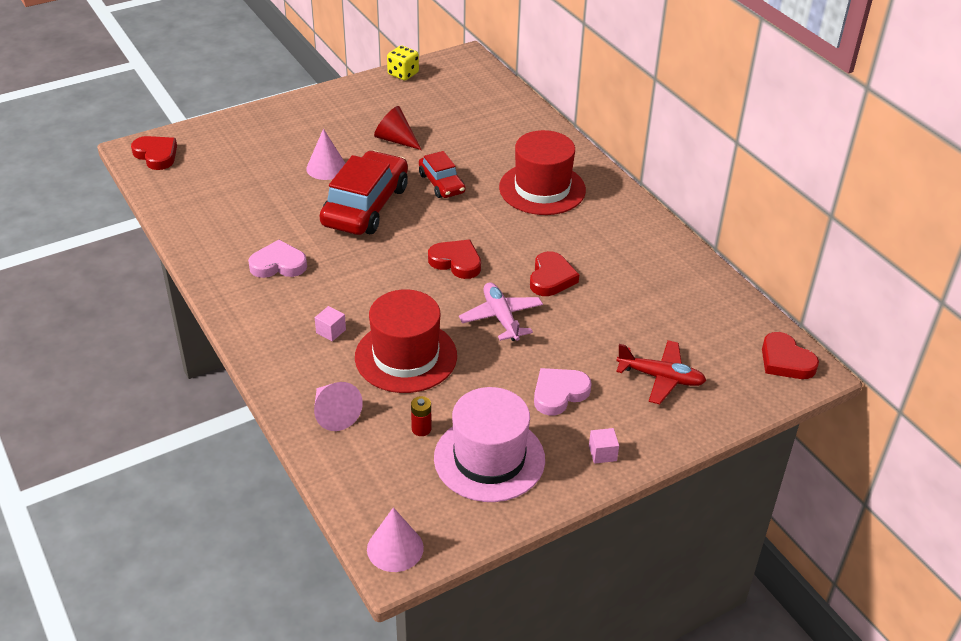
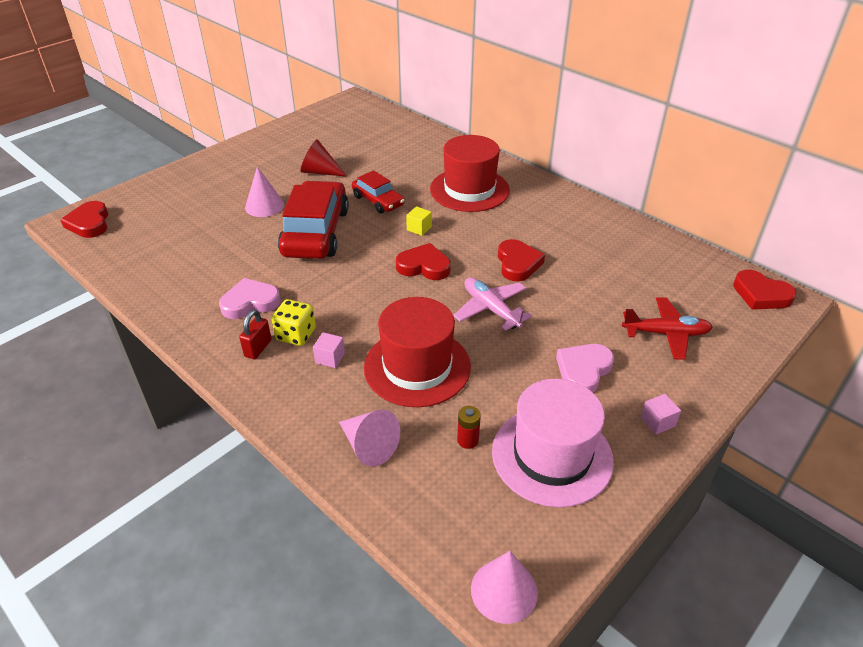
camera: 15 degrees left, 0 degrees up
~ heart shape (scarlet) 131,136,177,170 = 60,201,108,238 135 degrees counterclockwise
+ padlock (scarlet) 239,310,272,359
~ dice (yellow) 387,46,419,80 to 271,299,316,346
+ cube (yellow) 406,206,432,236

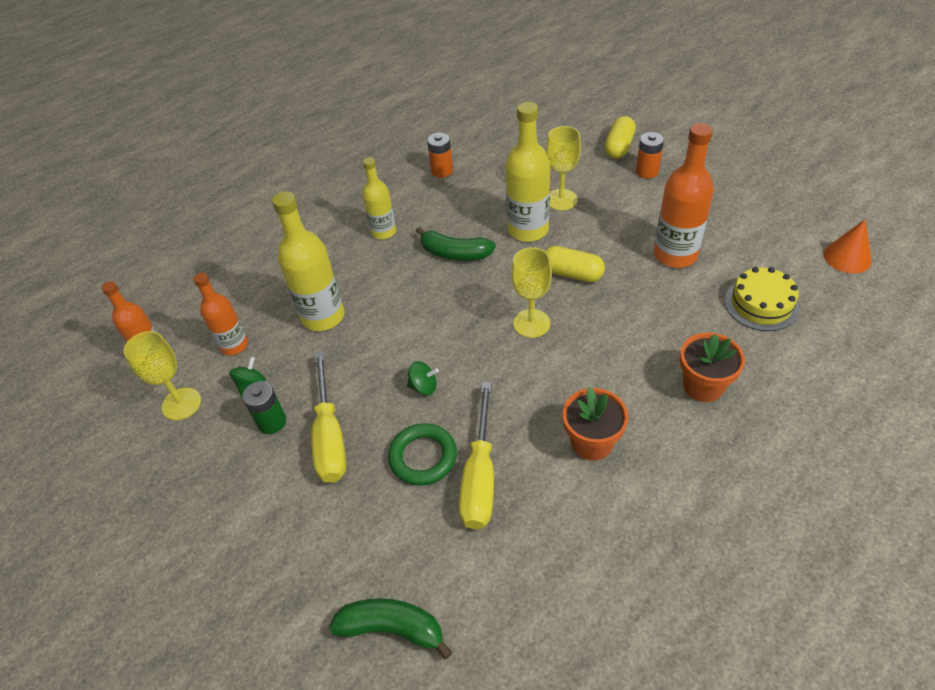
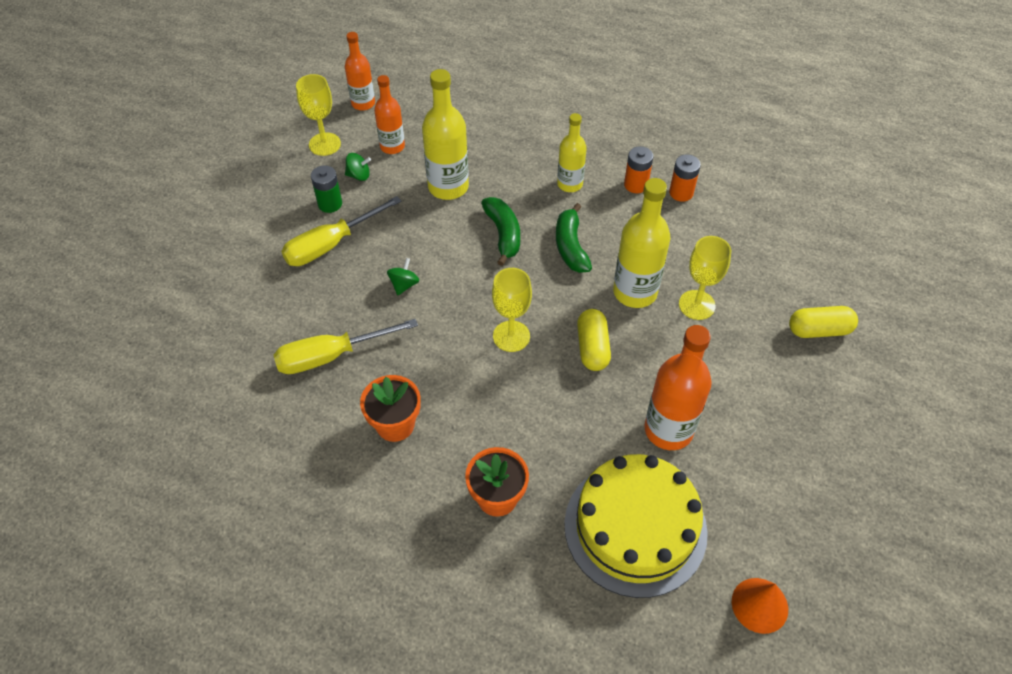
camera: 60 degrees right, 5 degrees up
~ spinning top (green) 407,361,439,395 = 387,258,419,295 135 degrees counterclockwise
~ banana (green) 329,598,452,660 to 481,197,520,266
~ cake (yellow) 725,267,799,331 = 564,454,708,598 x1.77
~ AA battery (orange) 636,132,664,179 to 624,146,653,193
- ring (green) 388,423,457,486

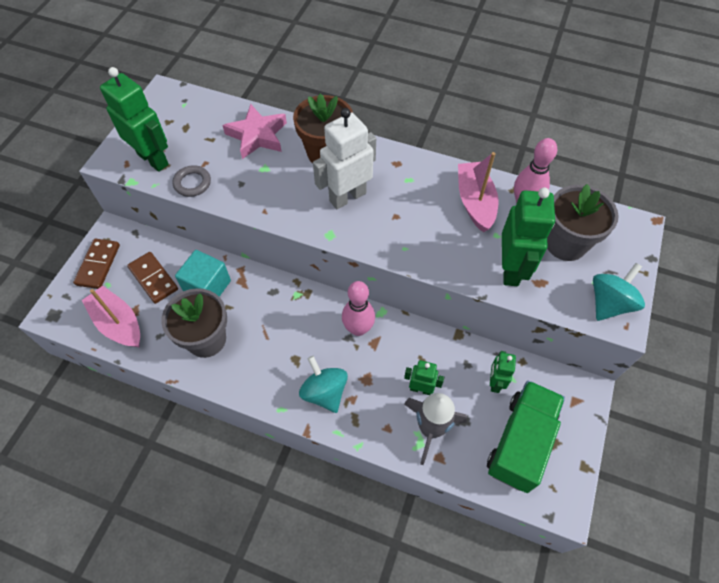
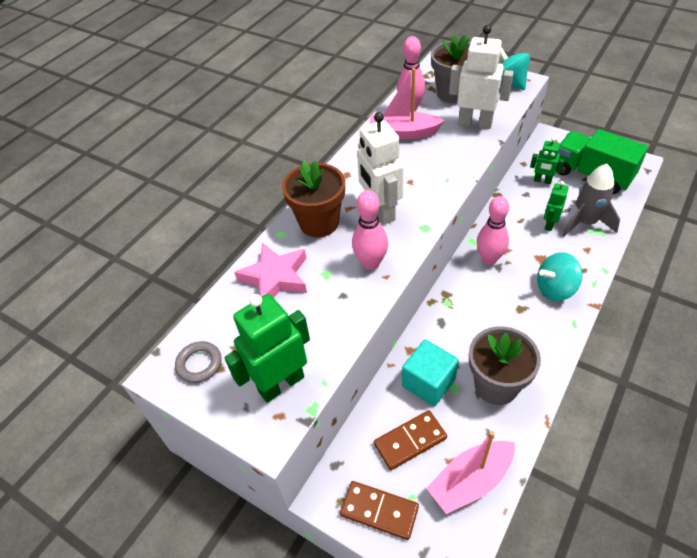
camera: 75 degrees left, 10 degrees down
~ ring (gray) 173,165,211,197 to 175,341,222,383
+ tenpin (rosy) 352,190,388,270
~ toy robot (green) 502,187,555,286 to toy robot (white) 449,25,514,129

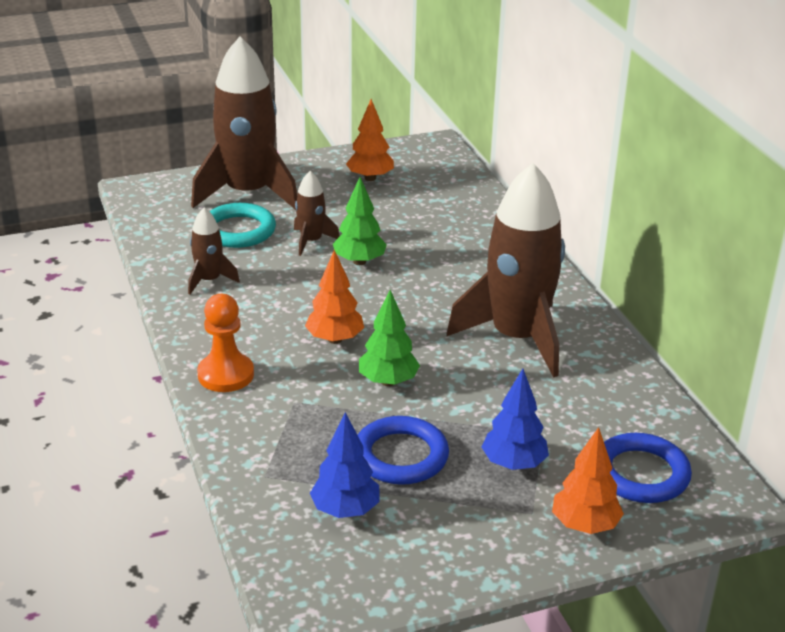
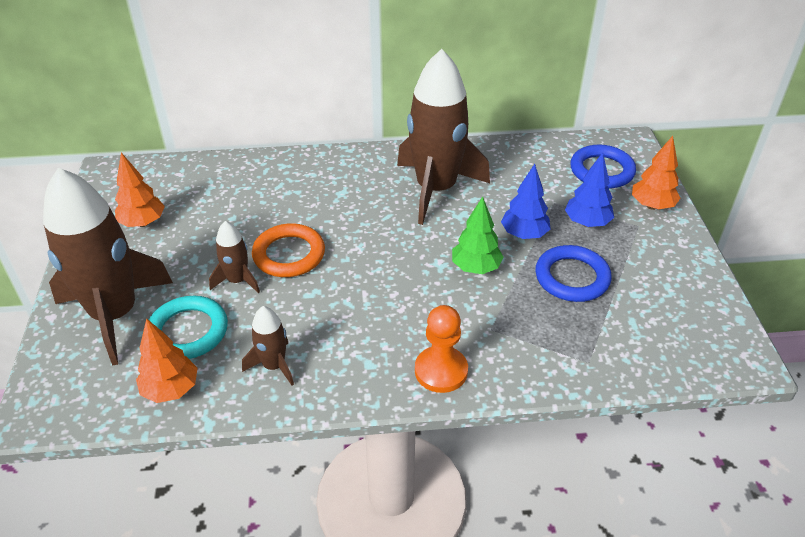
camera: 75 degrees left, 10 degrees up
~ toy tree (orange) 305,250,364,344 to 136,318,198,403
~ toy tree (green) 333,177,387,265 to ring (orange) 252,223,325,277
~ toy tree (blue) 310,412,380,518 to 501,164,551,239

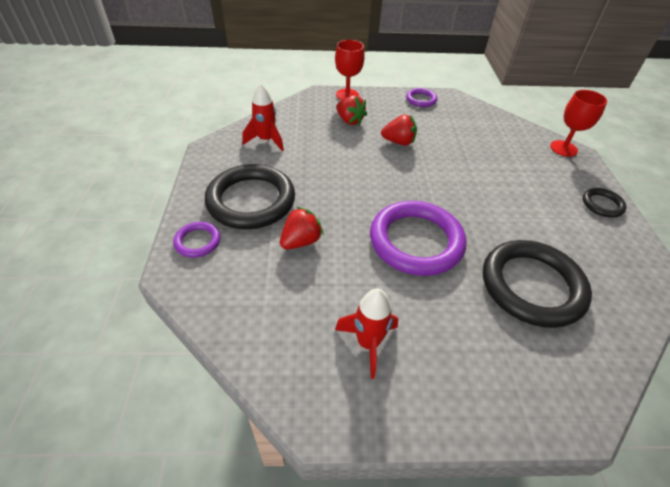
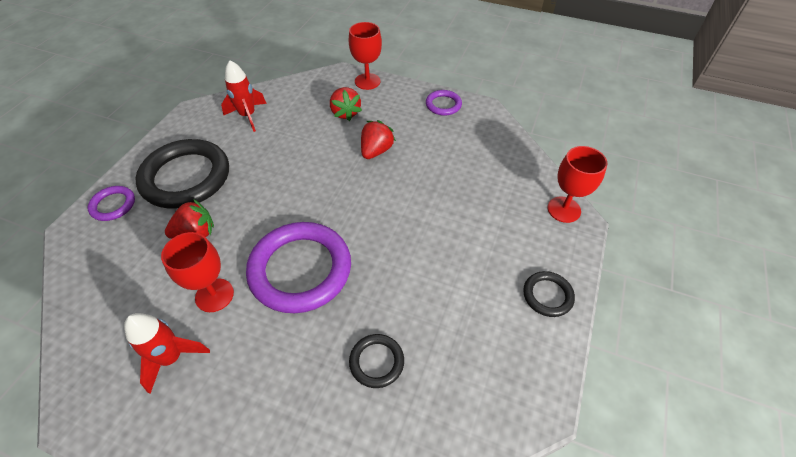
camera: 25 degrees right, 5 degrees up
+ wine glass (scarlet) 161,232,234,312
~ ring (black) 483,240,592,328 = 349,334,404,388 x0.47
~ berry (scarlet) 381,115,417,146 = 361,120,396,159 90 degrees counterclockwise

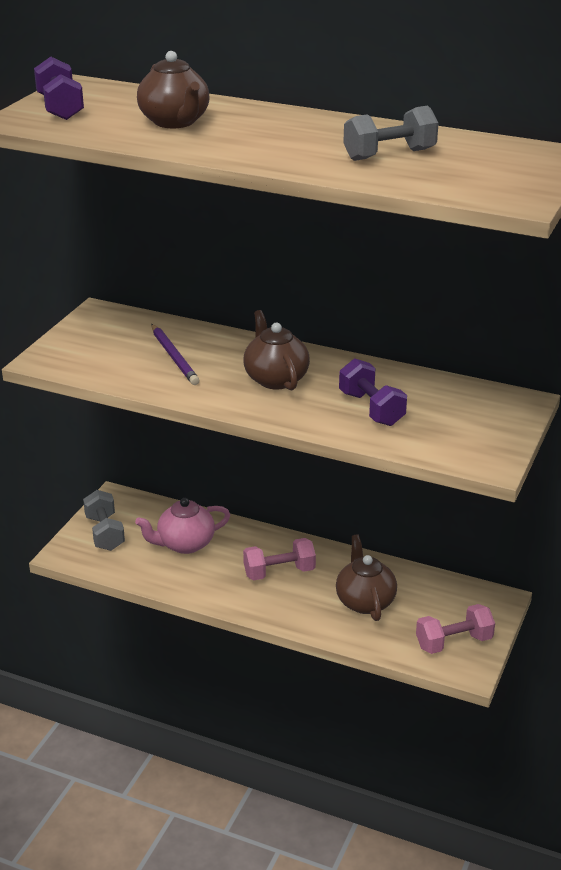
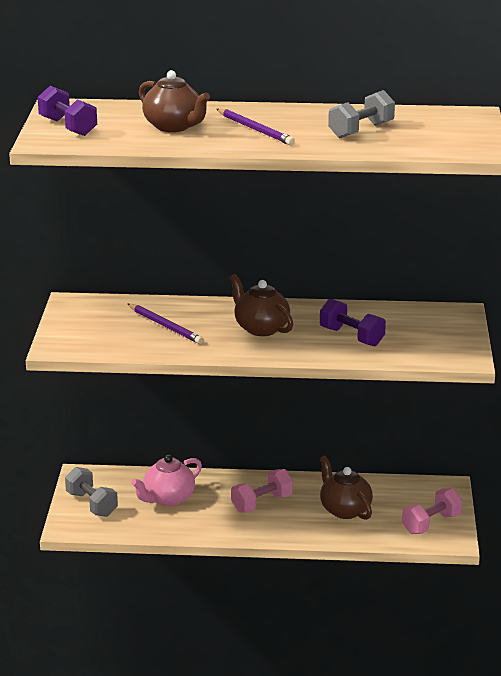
camera: 20 degrees left, 5 degrees down
+ pencil (royal purple) 217,108,295,145

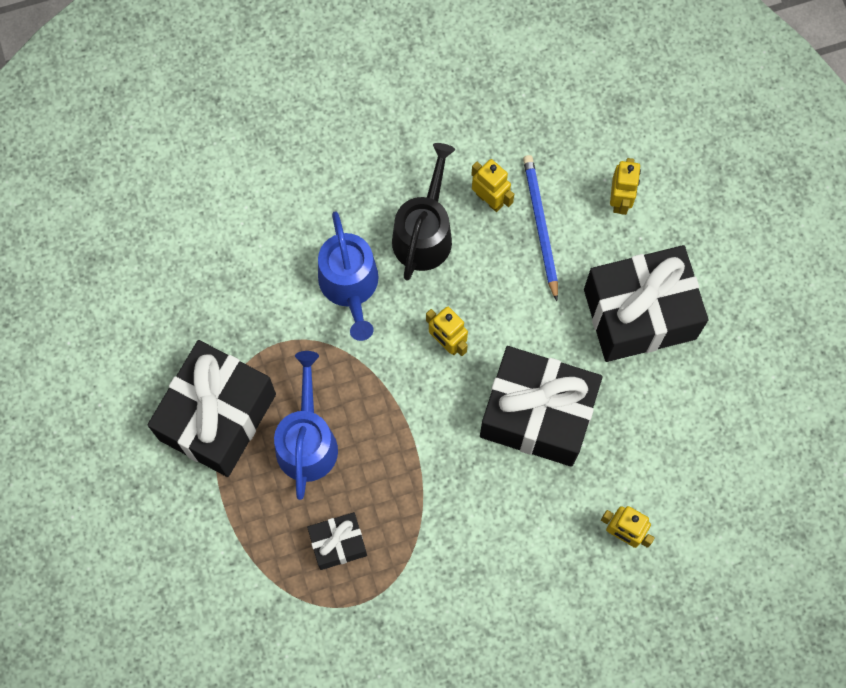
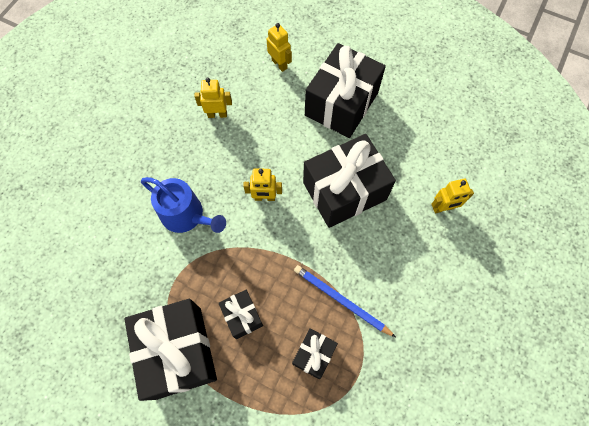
camera: 45 degrees left, 5 degrees down
~ watering can (blue) 274,351,338,500 to gift (black) 218,290,263,339
~ pencil (blue) 523,155,558,301 to 294,265,396,337
- watering can (black) 392,143,455,281

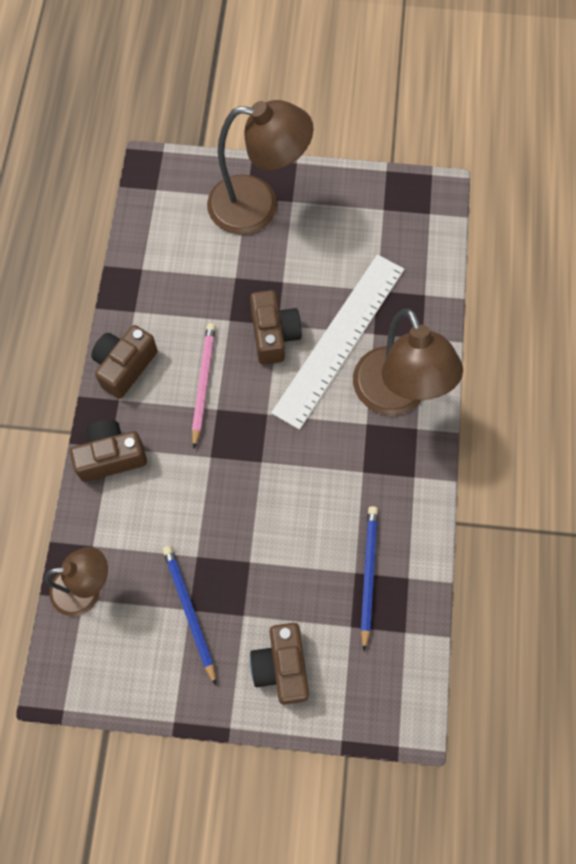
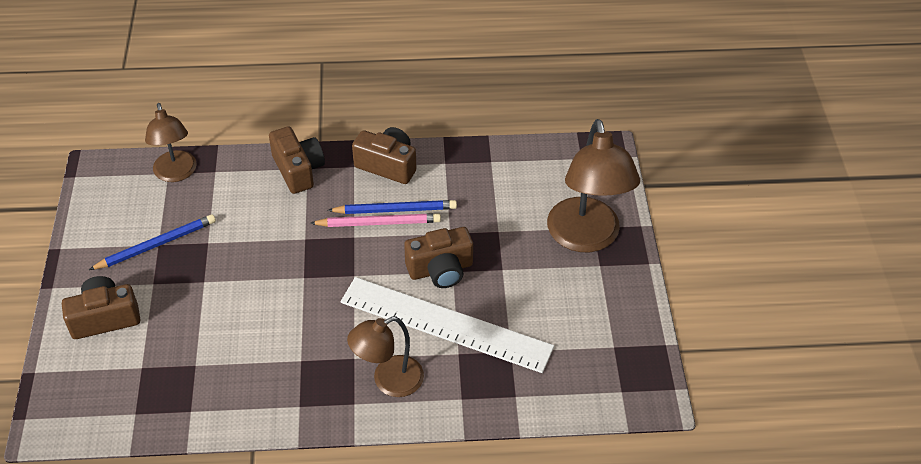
camera: 80 degrees right, 20 degrees down
~ pencil (blue) 360,506,378,652 to 327,200,457,214
~ reading lamp (russet) 353,308,463,415 = 347,316,424,397 x0.62

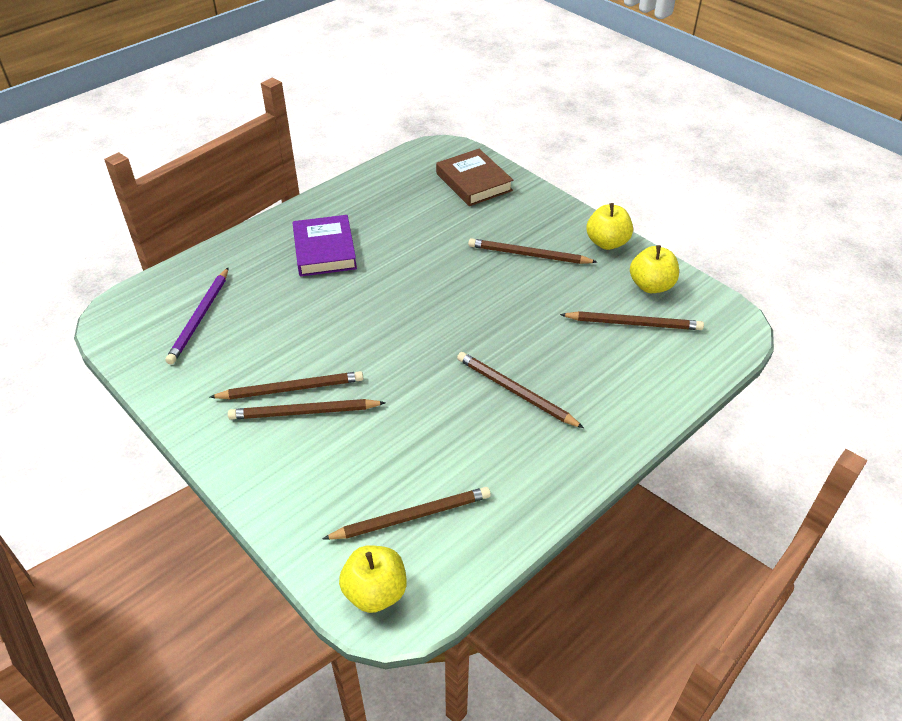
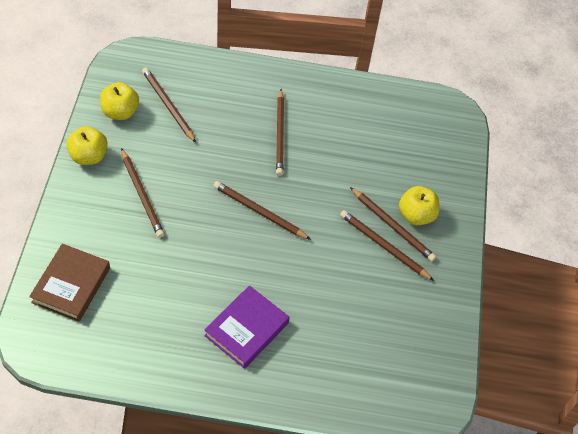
camera: 135 degrees left, 10 degrees up
~ pencil (russet) 323,487,491,540 to 213,181,311,240
~ apple fruit (yellow) 339,545,407,613 to 399,186,440,225
- pencil (royal purple) 165,267,229,365

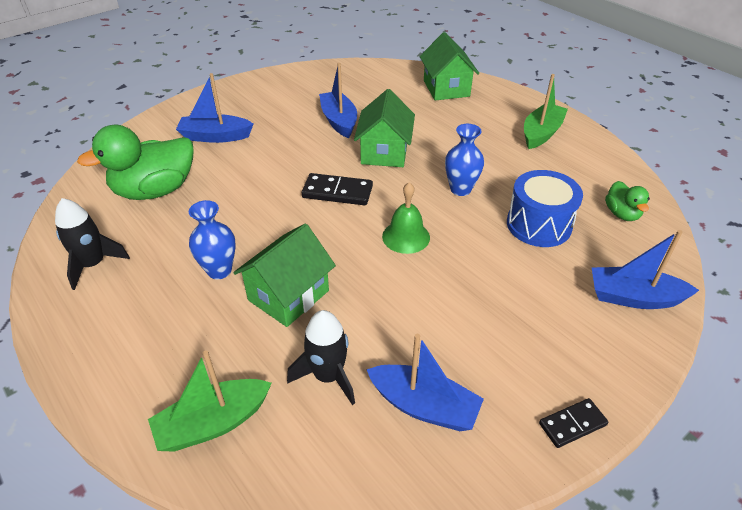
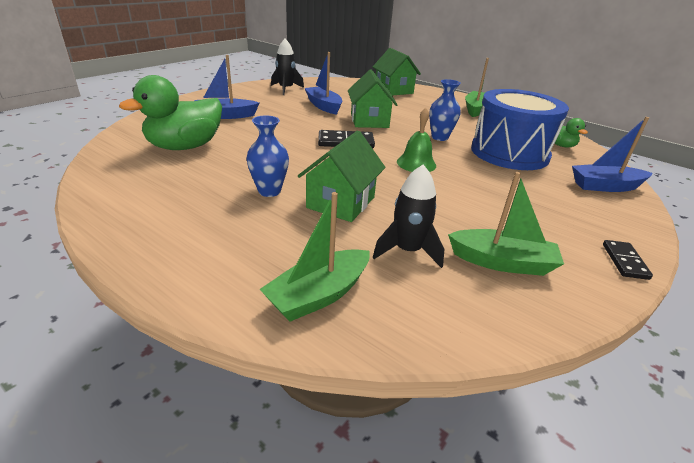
camera: 15 degrees left, 10 degrees down
~ rocket (black) 55,198,130,290 to 271,39,304,95
~ sailboat (blue) 366,334,484,431 to sailboat (green) 448,172,564,276
~ snare drum (blue) 507,170,583,247 = 471,89,569,170 x1.51
~ domino piece (black) 539,398,608,448 = 603,240,653,280 45 degrees counterclockwise

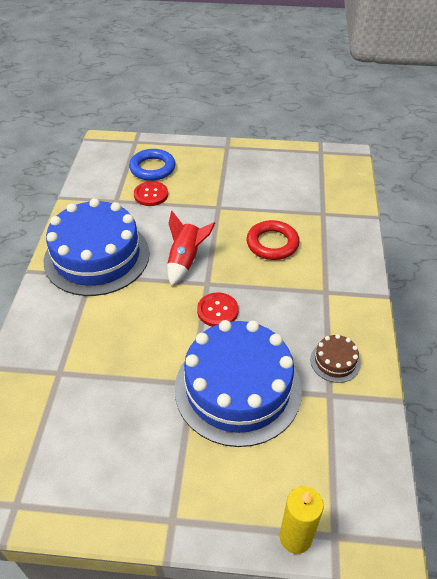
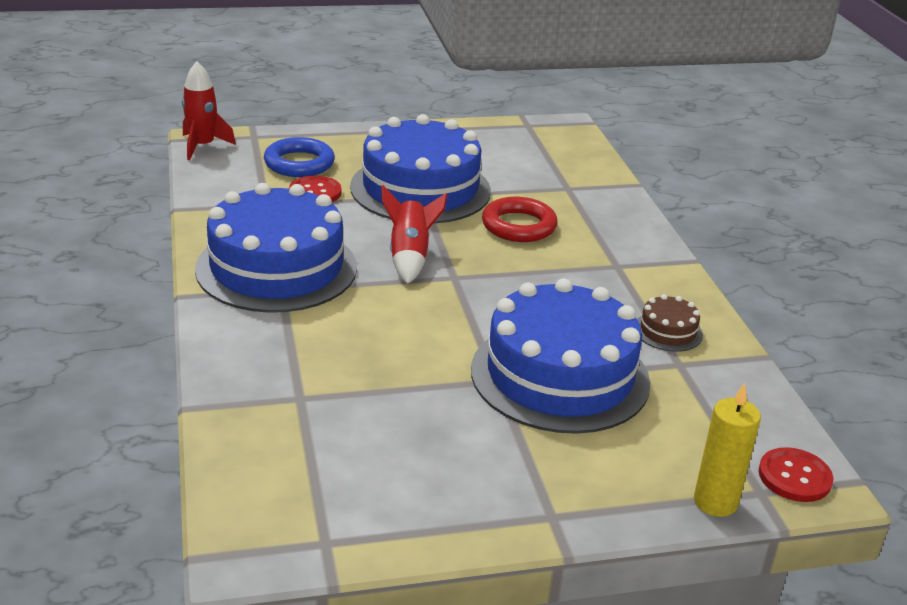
camera: 20 degrees left, 15 degrees down
+ rocket (scarlet) 182,61,236,160
+ cake (blue) 350,114,491,224
~ button (scarlet) 197,292,239,327 to 759,447,833,502

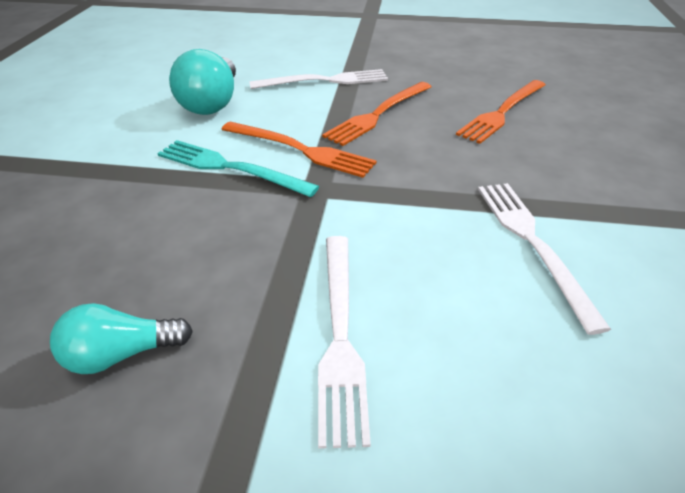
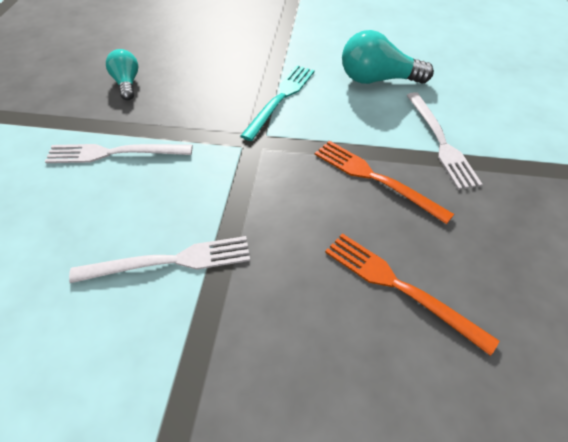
camera: 90 degrees right, 10 degrees up
- fork (orange) 221,122,377,178

